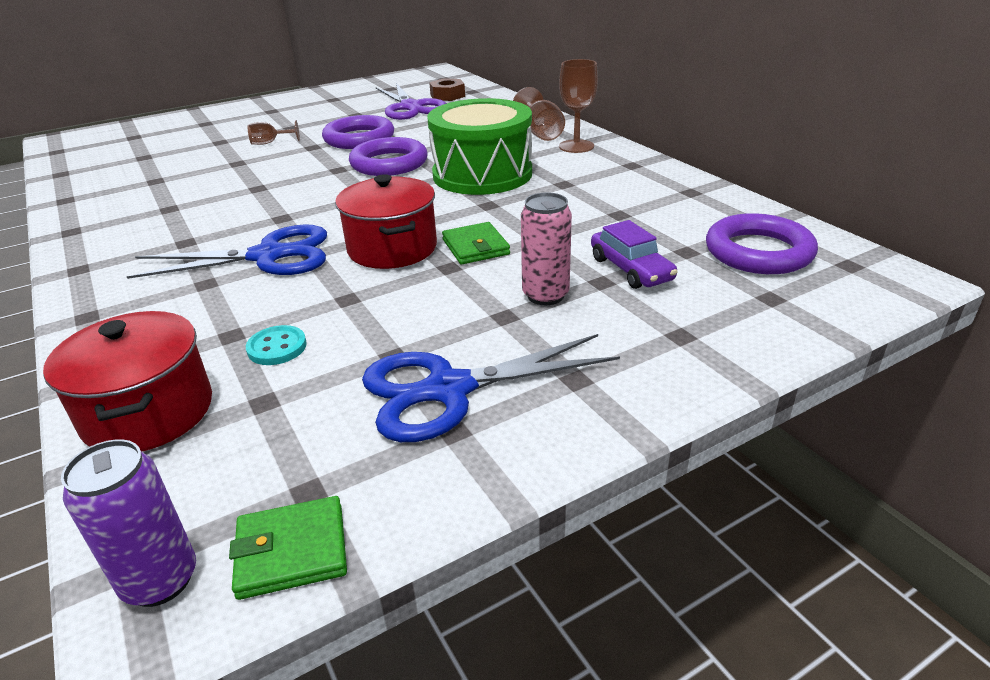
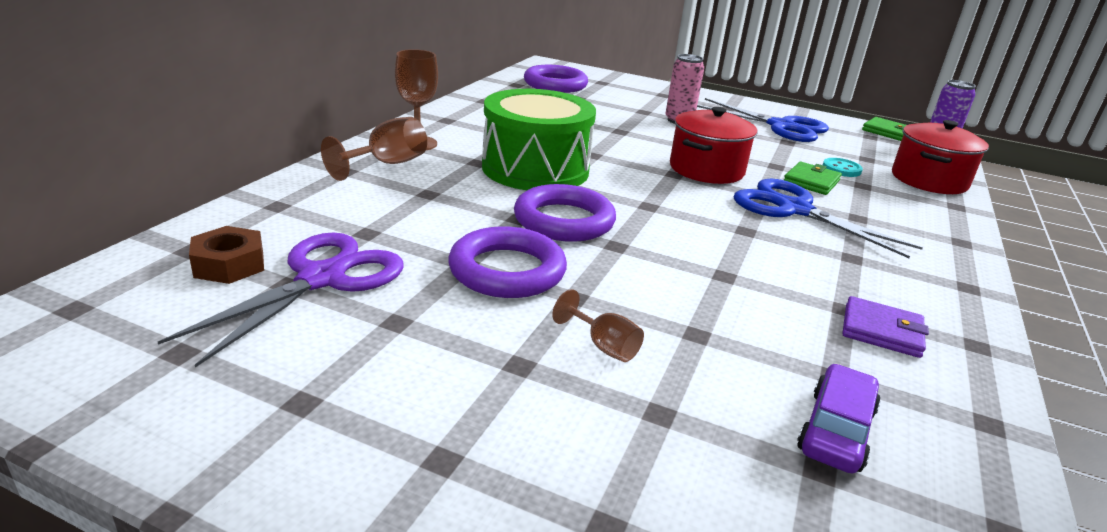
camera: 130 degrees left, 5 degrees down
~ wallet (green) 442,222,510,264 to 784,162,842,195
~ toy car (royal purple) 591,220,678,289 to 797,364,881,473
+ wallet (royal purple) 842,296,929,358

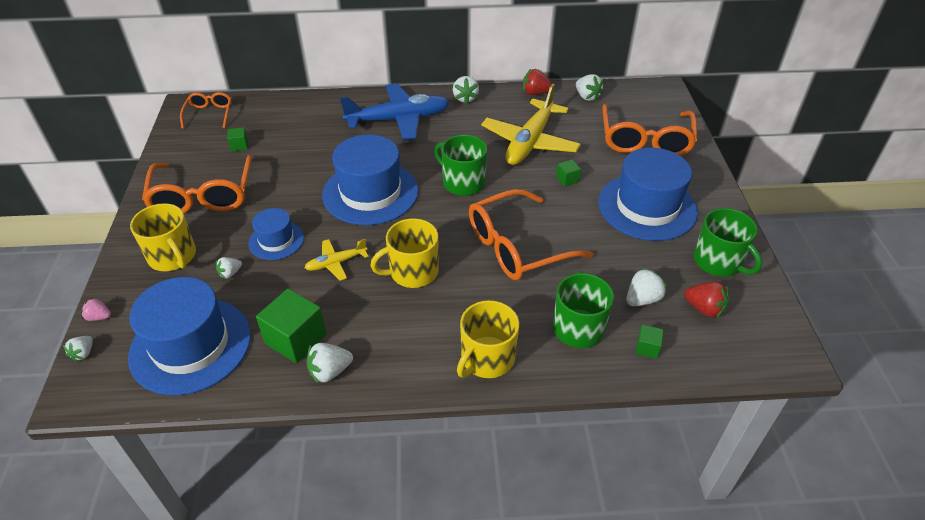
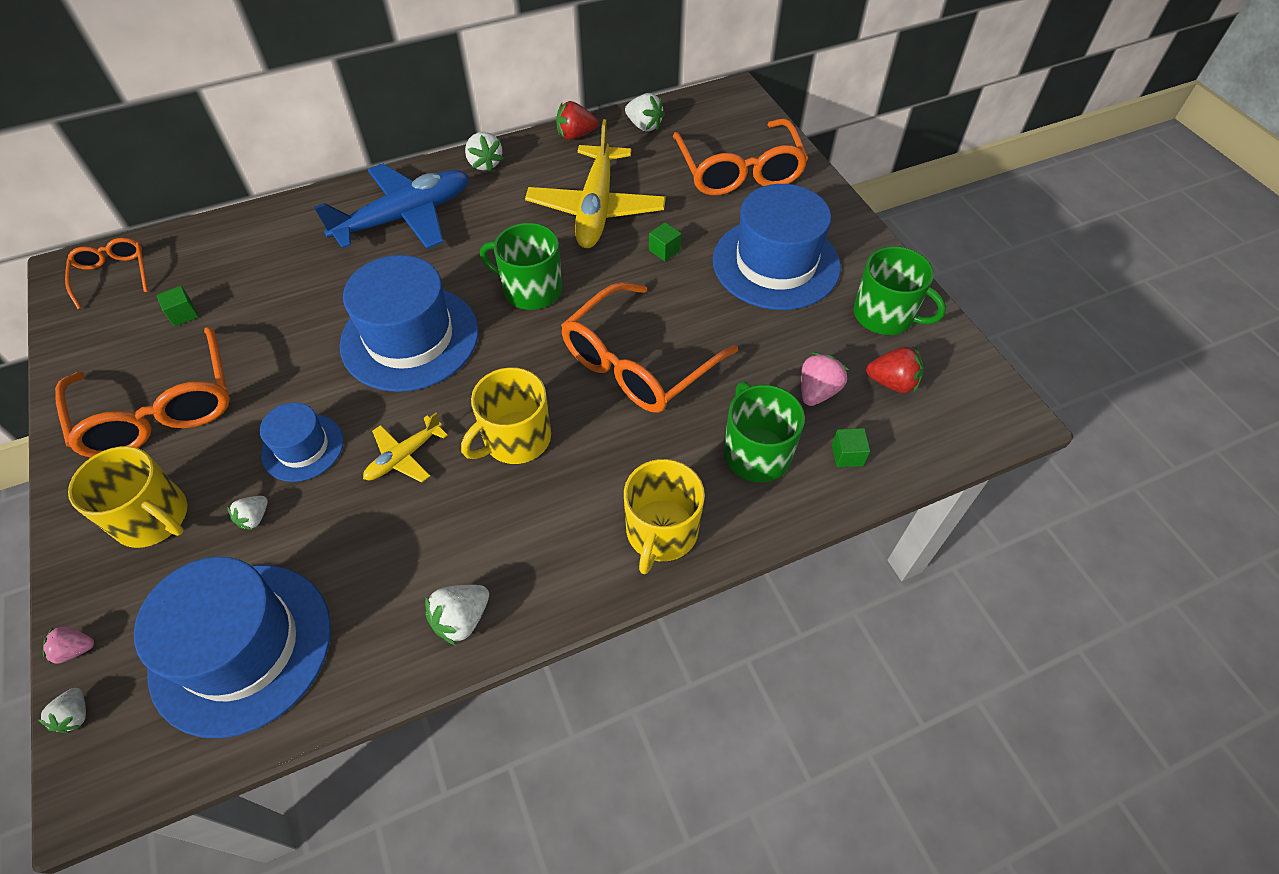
camera: 20 degrees left, 10 degrees up
~ berry (white) 626,267,667,306 to berry (rosy) 801,352,849,406
- cube (green) 256,289,327,364

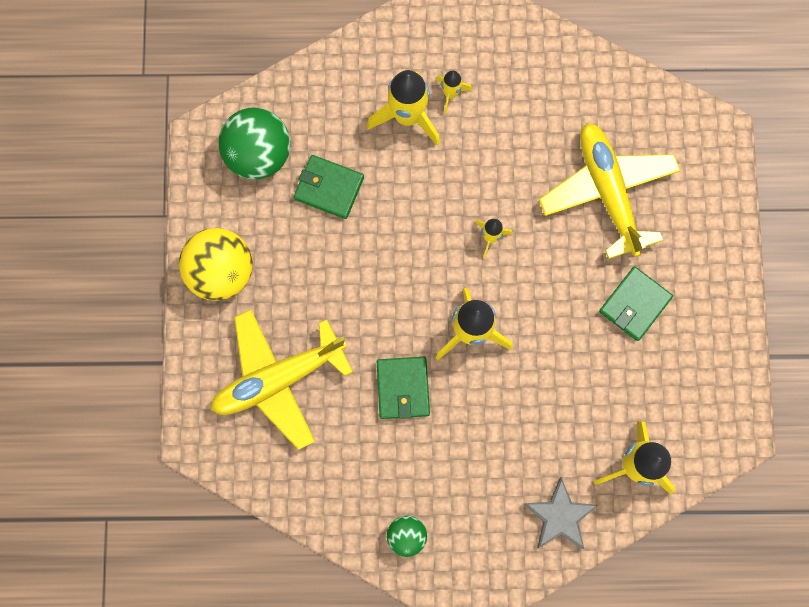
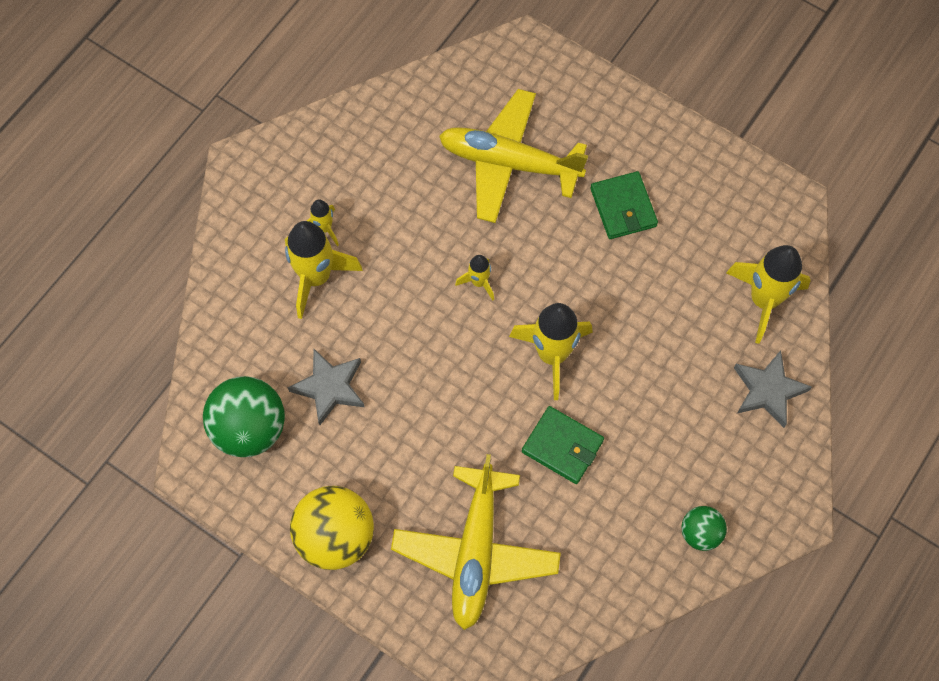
camera: 55 degrees left, 10 degrees down
~ wallet (green) 294,155,364,219 to star (gray) 287,349,364,425

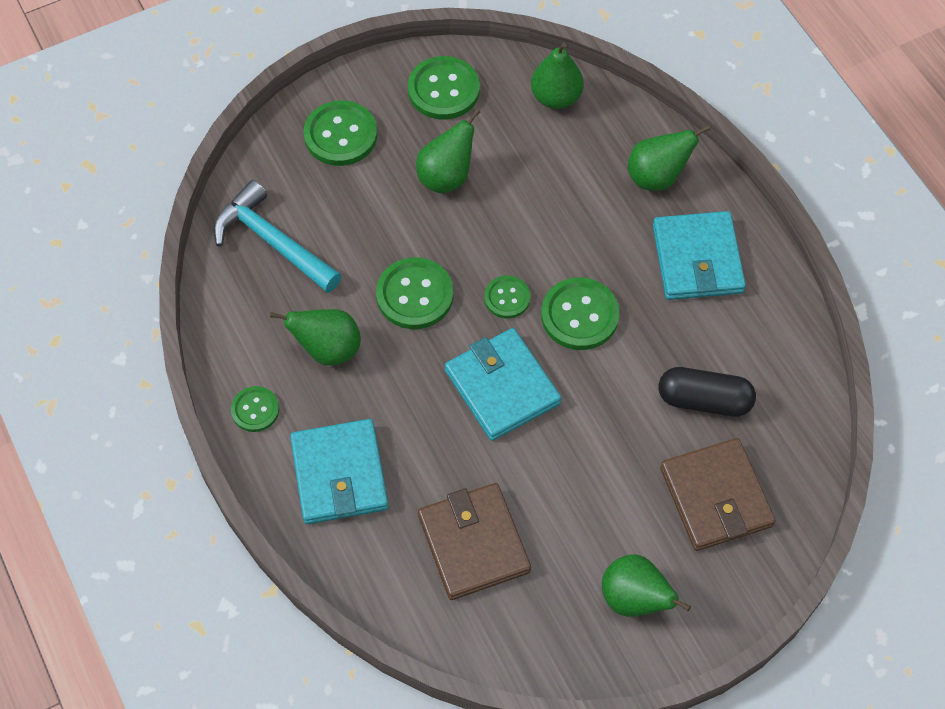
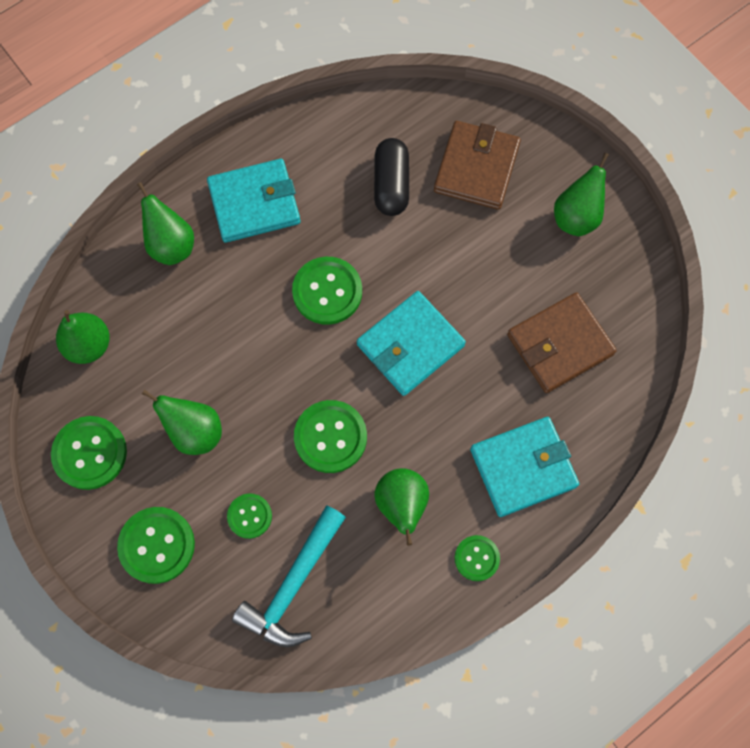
camera: 100 degrees left, 10 degrees up
~ button (green) 484,276,530,318 to 227,494,272,539
~ wallet (russet) 660,438,776,551 = 434,121,521,210 45 degrees counterclockwise

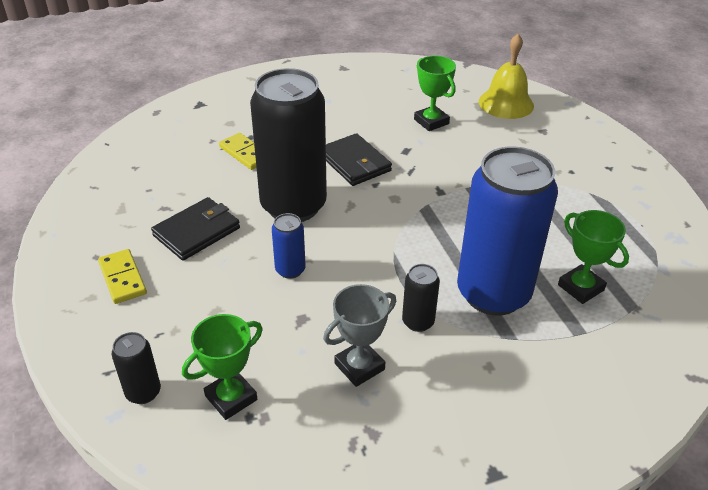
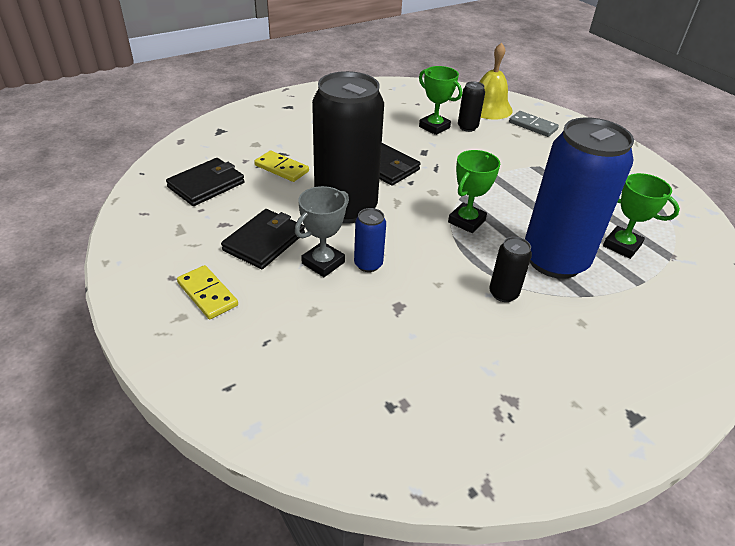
camera: 15 degrees left, 0 degrees up
+ wallet (black) 166,158,245,206
~ prize cup (gray) 323,284,396,387 to 295,186,349,277
~ prize cup (green) 182,314,263,420 to 448,150,500,233
~ can (black) 112,332,161,404 to 458,81,485,132
+ domino piece (gray) 509,111,559,137

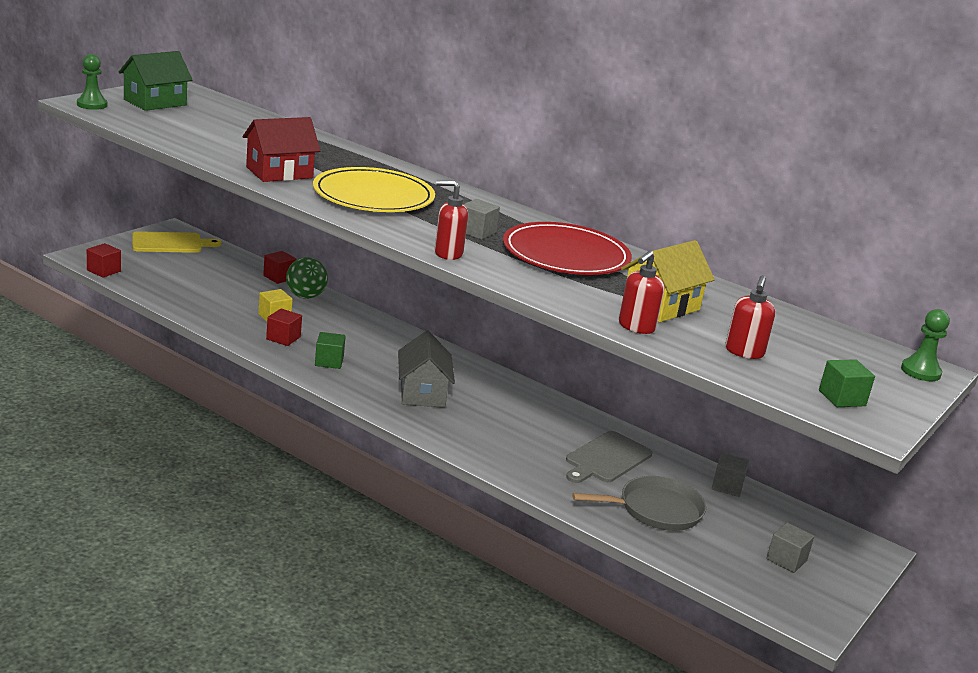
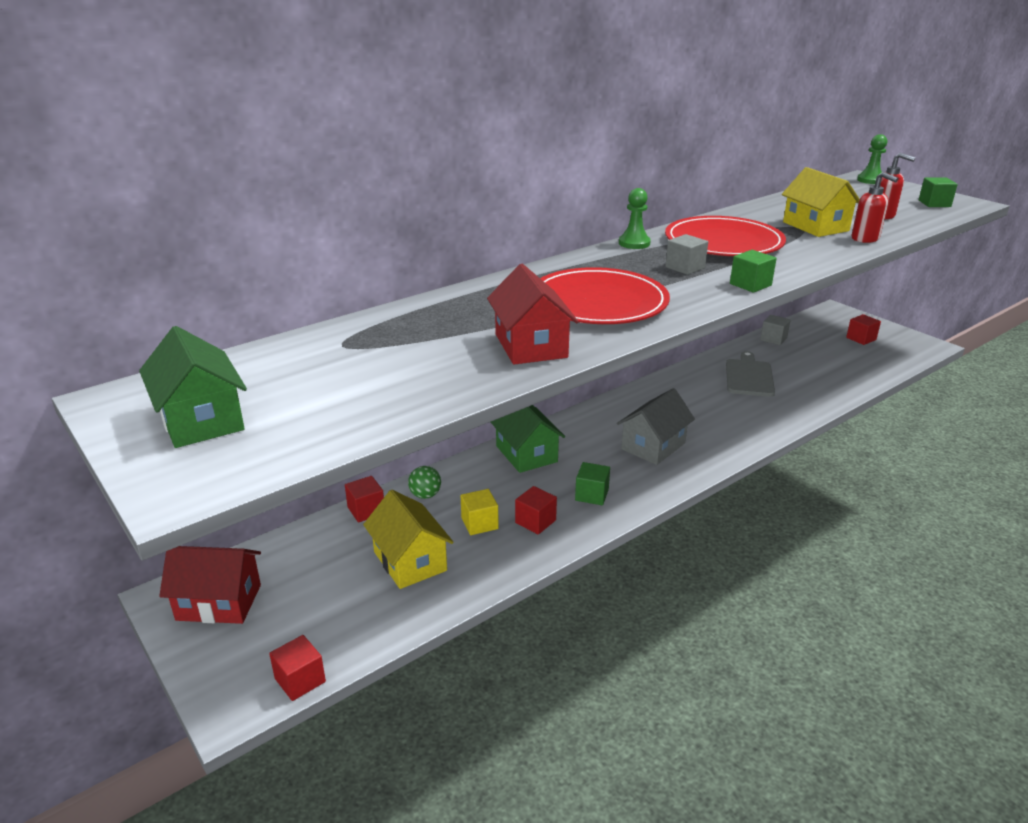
camera: 70 degrees left, 5 degrees up
~ bread board (yellow) 132,231,221,253 to cottage (scarlet) 159,546,261,624
+ cottage (yellow) 363,490,454,589
~ sphere (green) 286,257,328,299 = 408,466,441,499 x0.65
+ cottage (green) 491,405,565,473
~ plate (yellow) 313,167,435,212 to plate (scarlet) 540,267,670,324
~ cottage (gray) 398,331,455,408 = 617,388,695,465 60 degrees counterclockwise
~ chess pawn (green) 77,54,107,110 to 619,188,651,249
~ bread board (gray) 566,431,652,483 = 726,351,775,397 135 degrees counterclockwise
~ soap pump (scarlet) 435,180,468,260 to cube (green) 730,250,777,293
~ cube (gray) 767,522,814,573 to cube (scarlet) 846,314,881,345
- frying pan (gray) 572,476,706,531

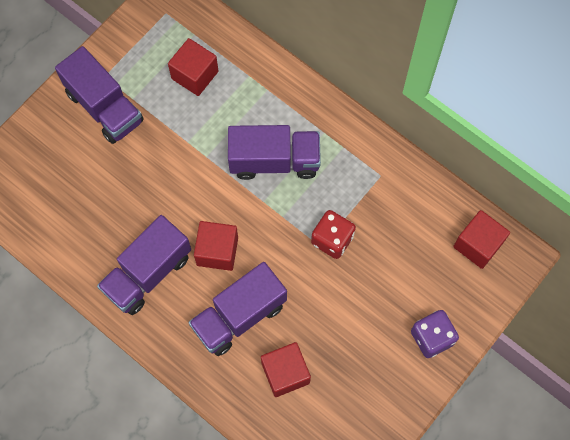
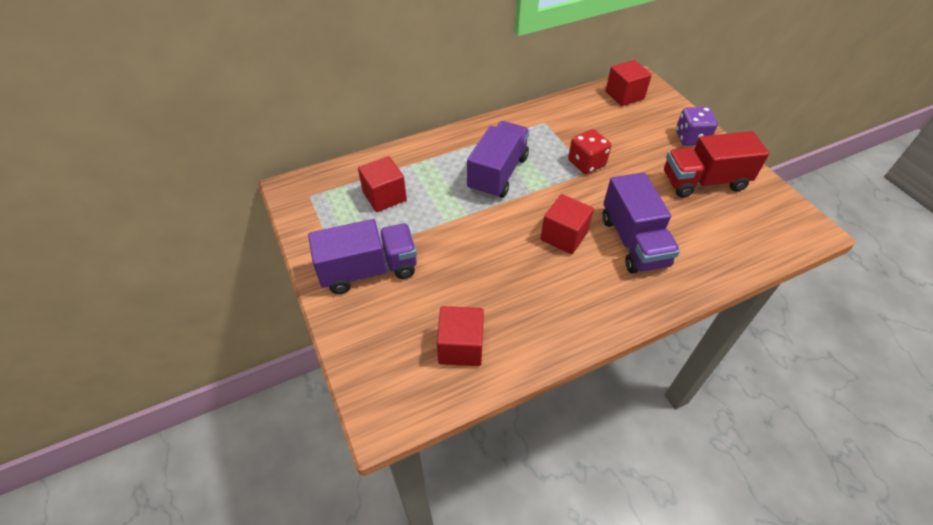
camera: 65 degrees left, 20 degrees down
~ cube (scarlet) 261,342,311,397 to 437,306,484,366
+ truck (scarlet) 664,131,769,198
- truck (royal purple) 97,215,191,315

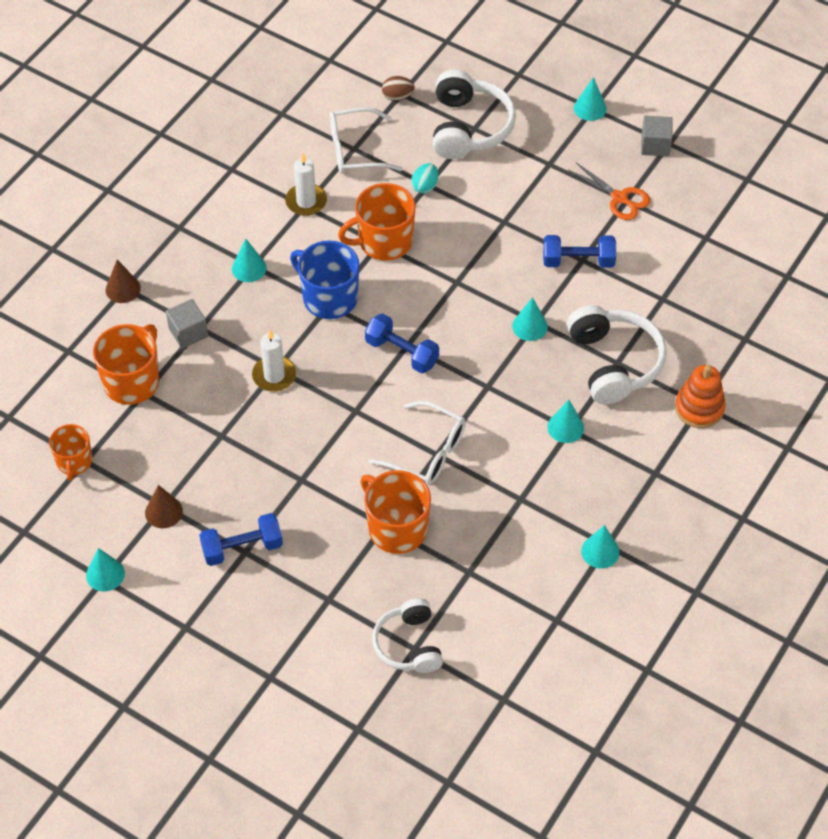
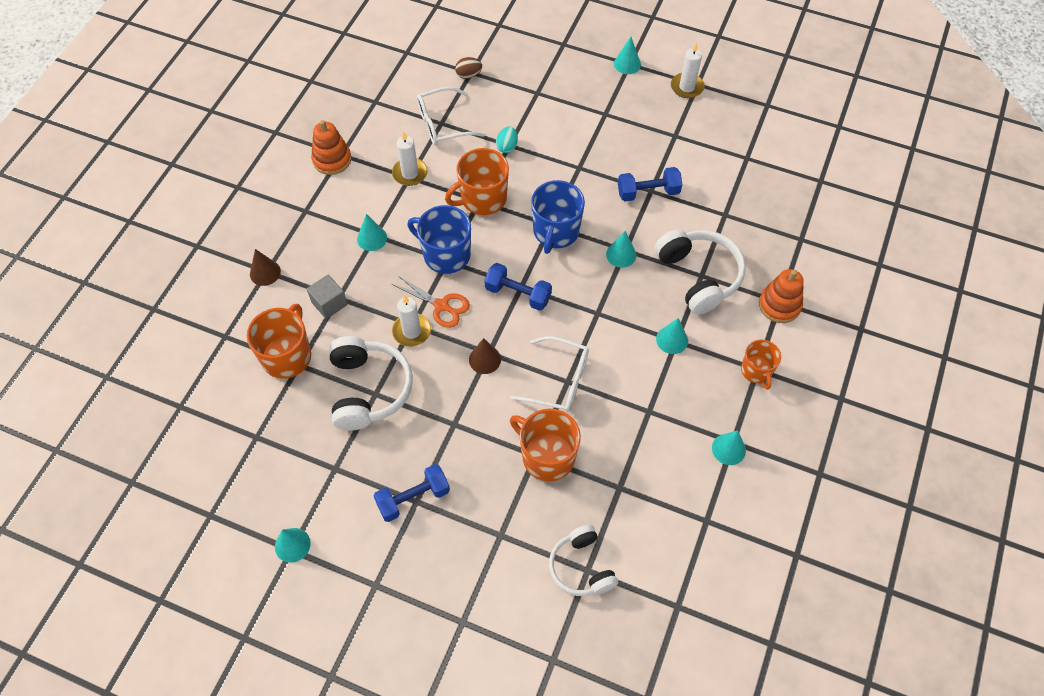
camera: 10 degrees left, 5 degrees up
+ stacking rings (orange) 311,120,351,175
~ over-ear headphones (white) 433,70,516,159 to 329,336,413,431
~ scissors (orange) 568,162,650,220 to 392,276,470,328
~ cone shape (russet) 145,485,183,528 to 469,338,501,374
+ tea mug (blue) 531,180,585,254
~ cube (gray) 641,116,673,156 to candle (white) 671,42,705,98
~ tea mug (orange) 49,424,92,481 to 741,339,781,390

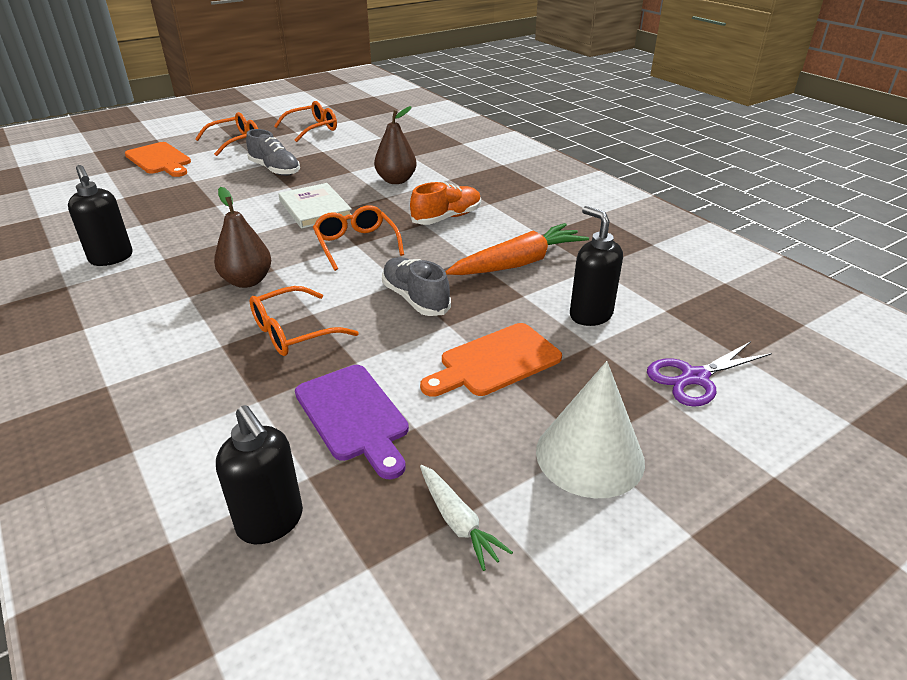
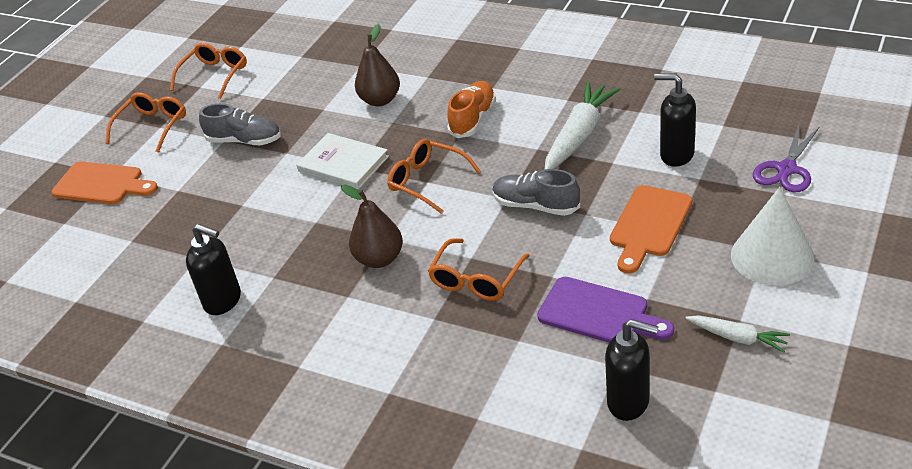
camera: 25 degrees left, 5 degrees up
~ root vegetable (orange) 445,223,589,275 to root vegetable (white) 544,82,620,170

